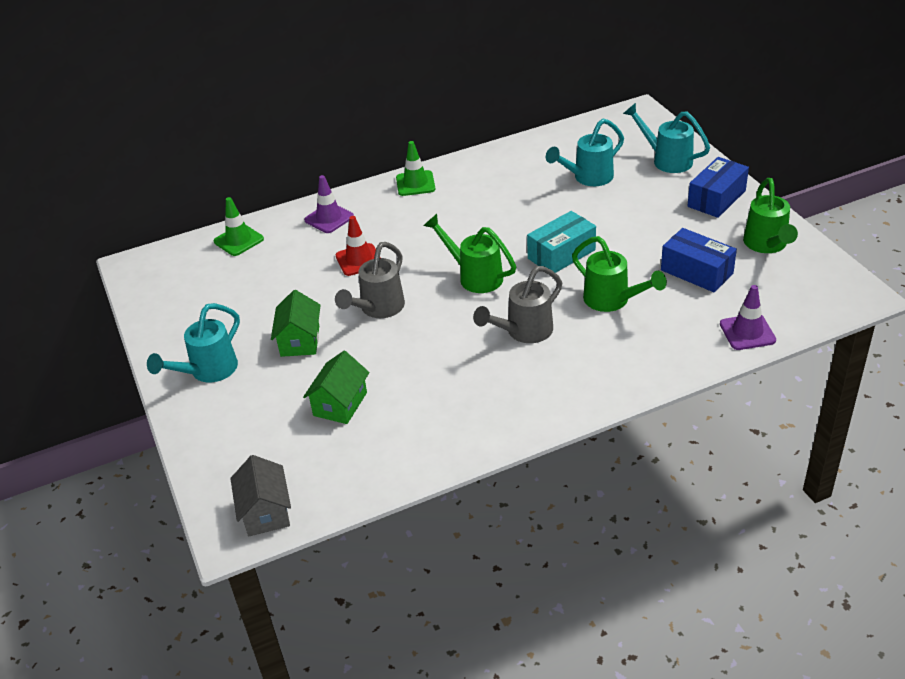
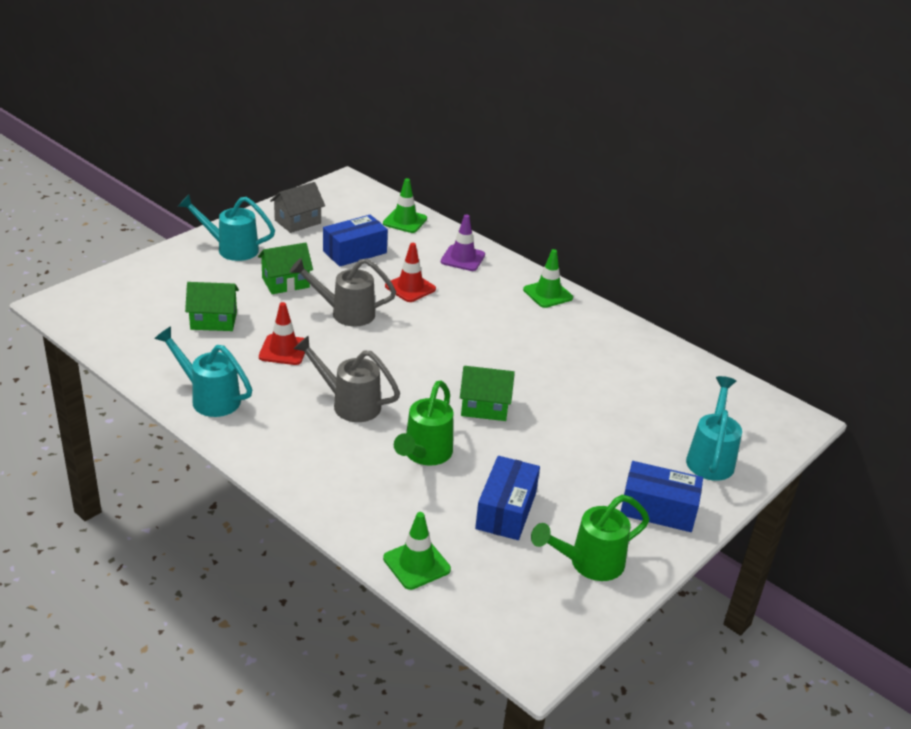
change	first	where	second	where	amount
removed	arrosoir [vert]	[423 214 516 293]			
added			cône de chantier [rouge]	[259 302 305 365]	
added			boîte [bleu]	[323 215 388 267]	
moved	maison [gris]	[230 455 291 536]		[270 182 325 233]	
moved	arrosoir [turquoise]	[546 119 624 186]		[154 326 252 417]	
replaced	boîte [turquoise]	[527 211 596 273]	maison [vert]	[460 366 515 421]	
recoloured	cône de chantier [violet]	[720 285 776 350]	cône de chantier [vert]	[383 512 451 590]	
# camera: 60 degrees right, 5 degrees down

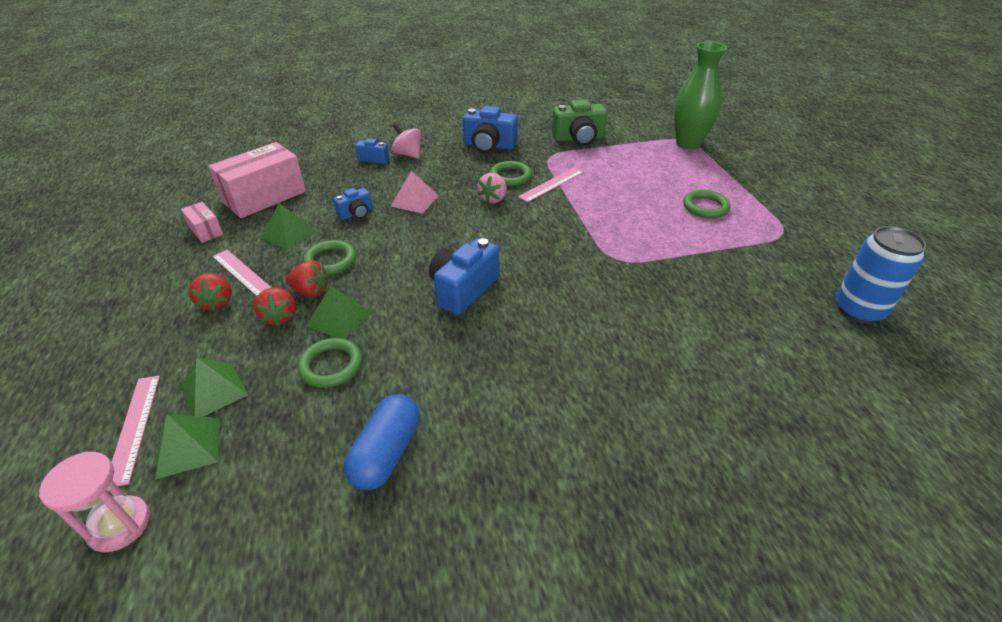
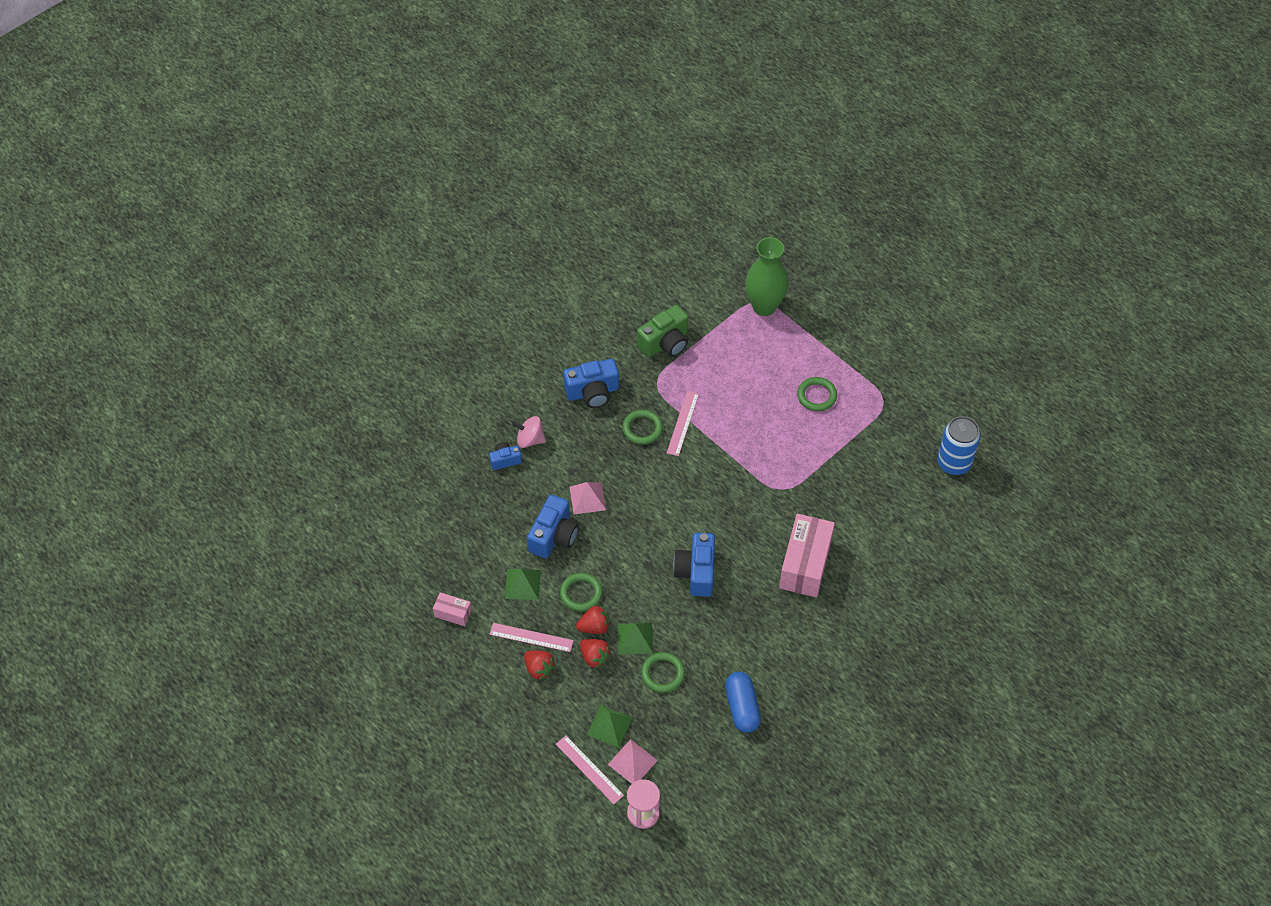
change	first	where	second	where	amount
removed	fraise [rose]	[477 173 507 203]			
moved	boîte [rose]	[208 142 306 218]		[779 514 835 598]	
recoloured	pyramide [vert]	[155 414 218 480]	pyramide [rose]	[608 739 658 784]	
resized	appareil photo [bleu]	[333 188 373 220]		[527 495 579 558]	x1.77
# camera: 30 degrees left, 15 degrees up

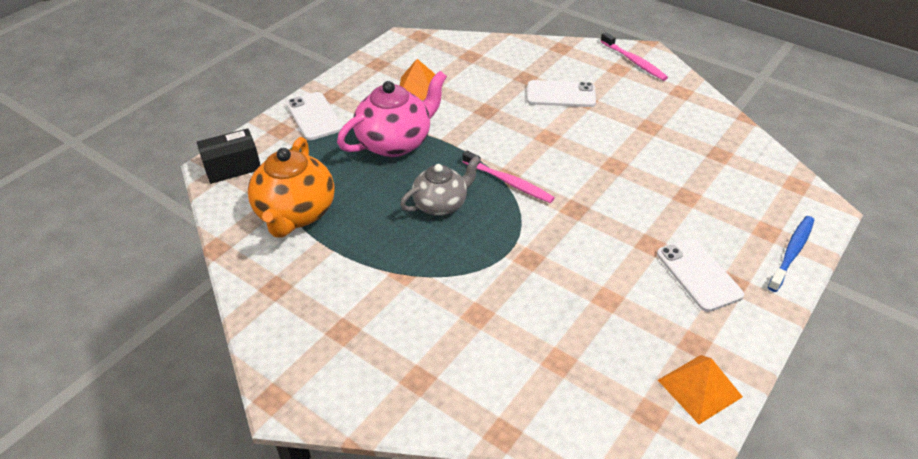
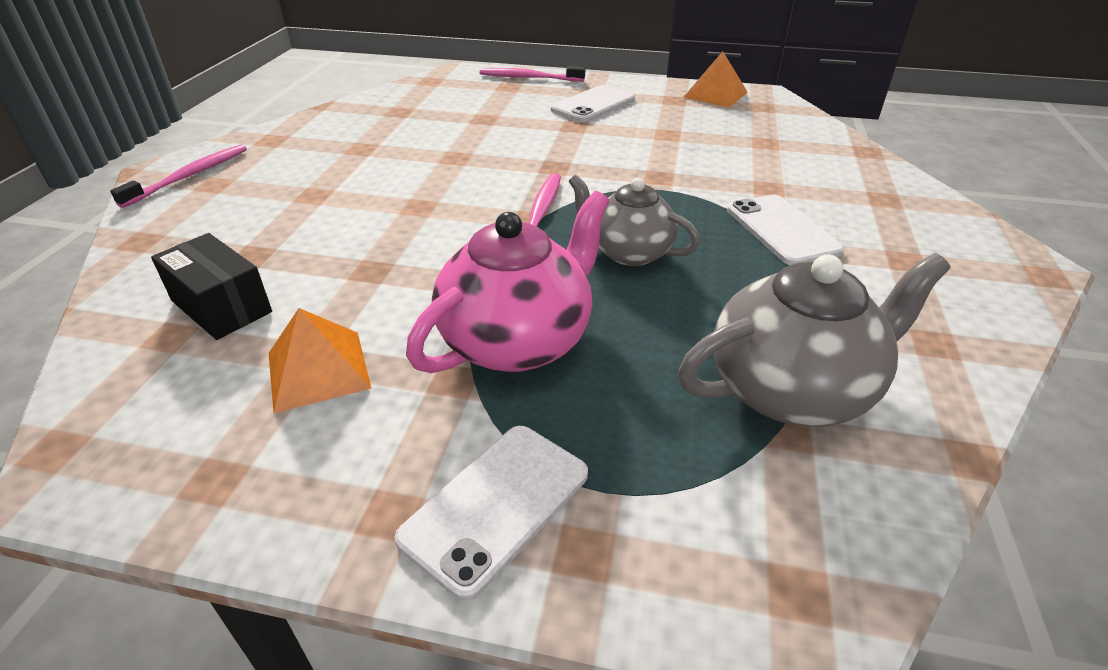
change	first	where	second	where	amount
moved	boîte [noir]	[197 128 260 184]		[151 233 272 340]	
moved	téléphone [blanc]	[527 80 596 107]		[727 194 844 265]	
recoloured	théière [orange]	[248 137 335 238]	théière [gris]	[678 253 951 427]	
recoloured	brosse à dents [bleu]	[768 216 814 292]	brosse à dents [rose]	[480 66 585 82]	
turned	théière [rose]	[337 71 447 157]		[406 191 610 373]	105 degrees clockwise
# camera: 115 degrees left, 5 degrees down

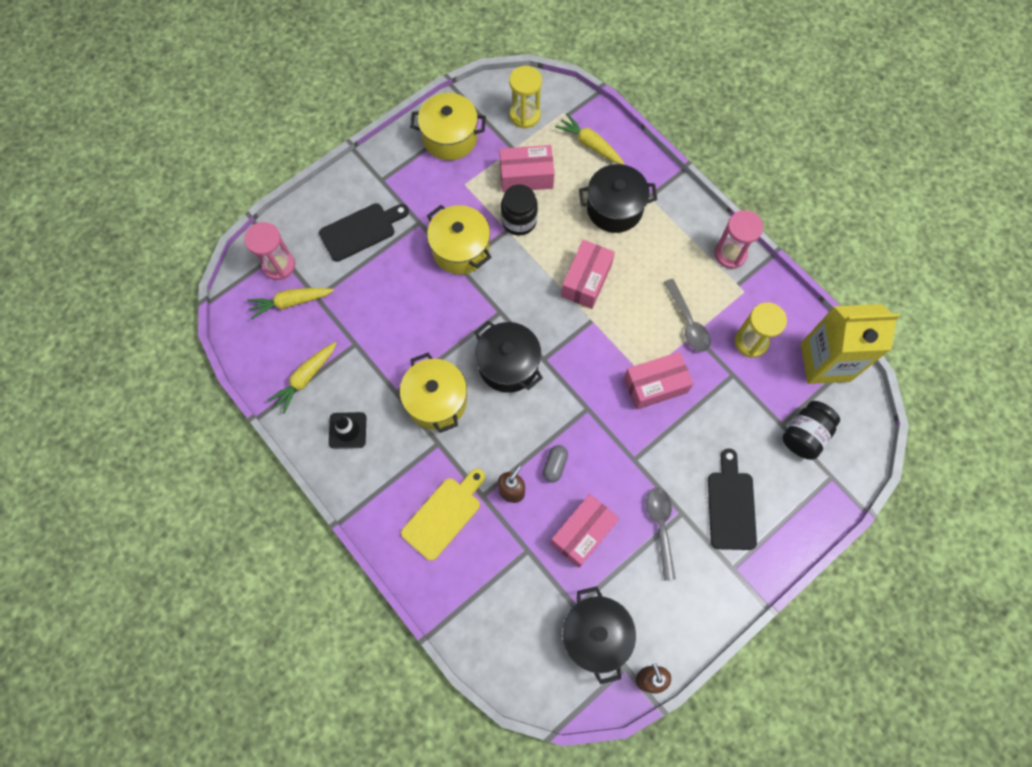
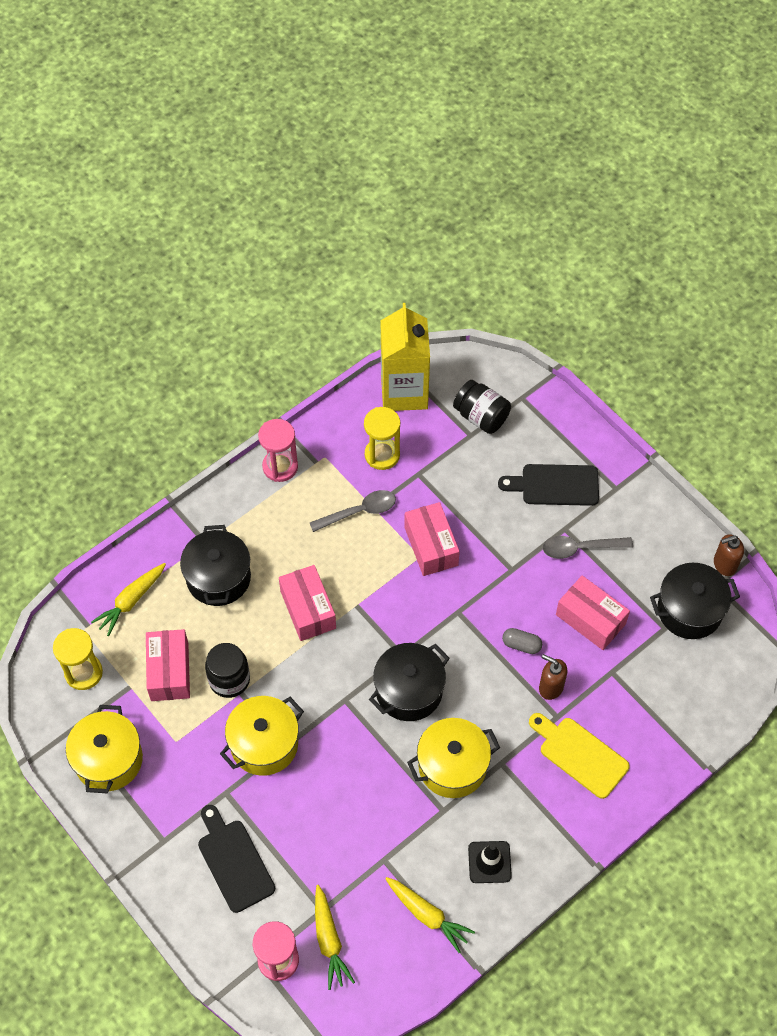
change	first	where	second	where	amount
turned	boîte [rose]	[561 240 615 309]		[279 565 336 641]	45 degrees clockwise
# camera: 90 degrees left, 10 degrees down

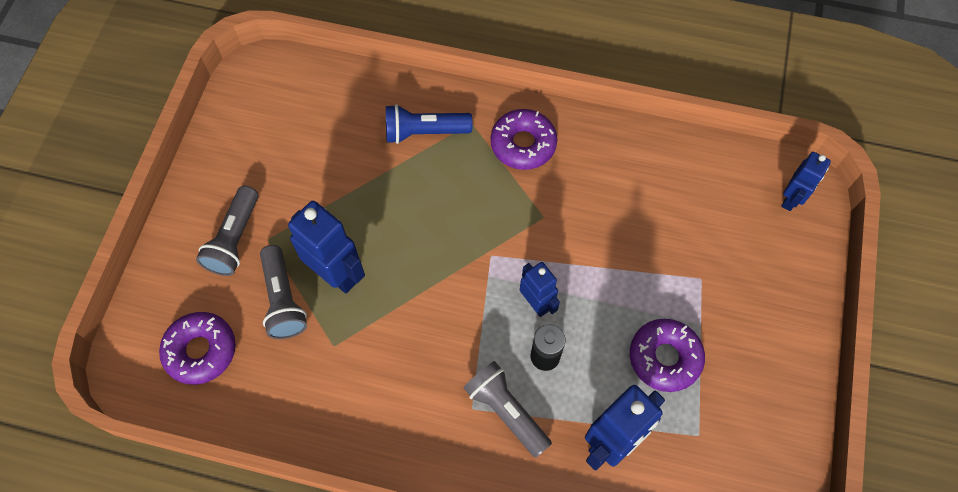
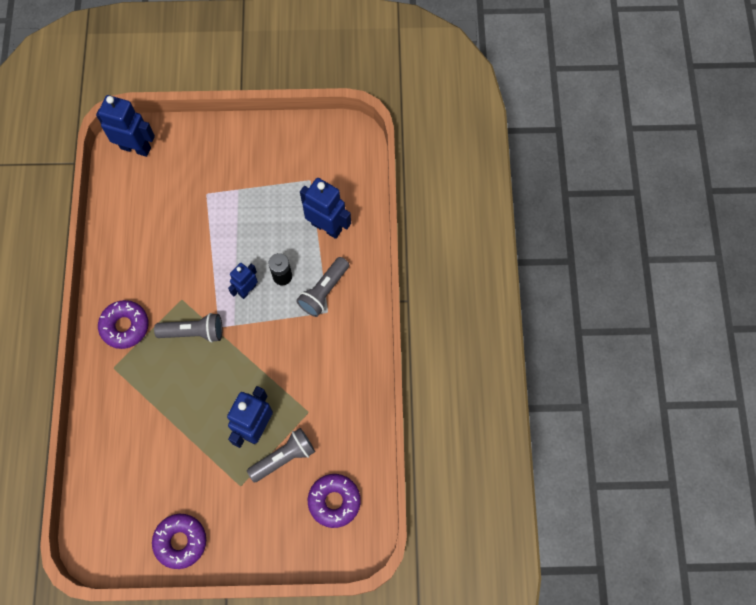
change	first	where	second	where	amount
removed	lampe de poche [bleu]	[386 104 473 144]			
moved	lampe de poche [gris]	[196 186 258 276]		[154 313 222 343]	
moved	beignet [violet]	[630 319 705 392]		[152 514 206 569]	
resized	robot [bleu]	[781 152 831 211]		[96 95 155 157]	x1.62
# camera: 105 degrees left, 5 degrees up

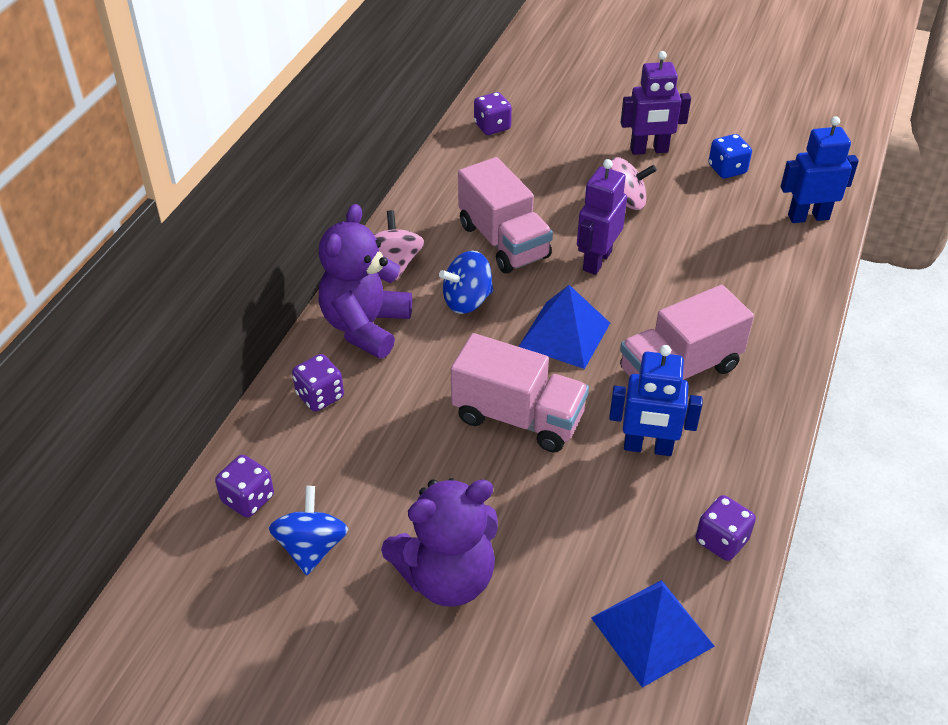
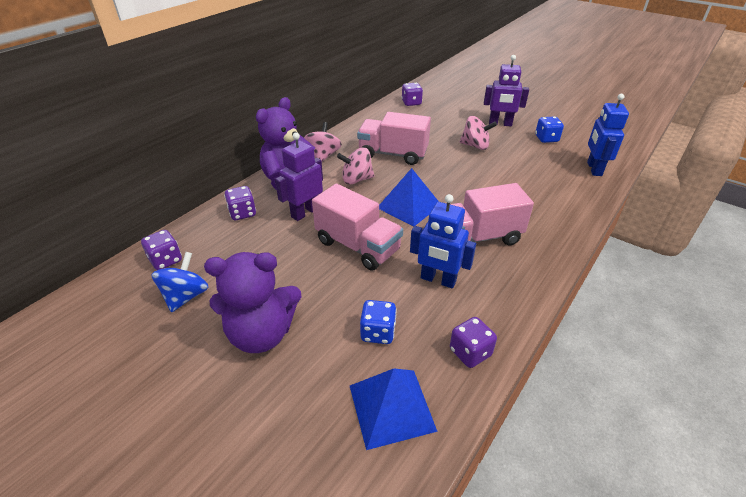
change	first	where	second	where	amount
added			dé [bleu]	[360 300 397 344]	
moved	robot [violet]	[577 159 627 275]		[275 132 323 221]	
recoloured	toupie [bleu]	[439 251 493 314]	toupie [rose]	[337 147 375 185]	
turned	camion [rose]	[458 157 553 274]		[357 112 431 165]	120 degrees clockwise
turned	robot [bleu]	[780 116 859 223]		[587 94 629 176]	90 degrees counterclockwise
# camera: 15 degrees right, 5 degrees down

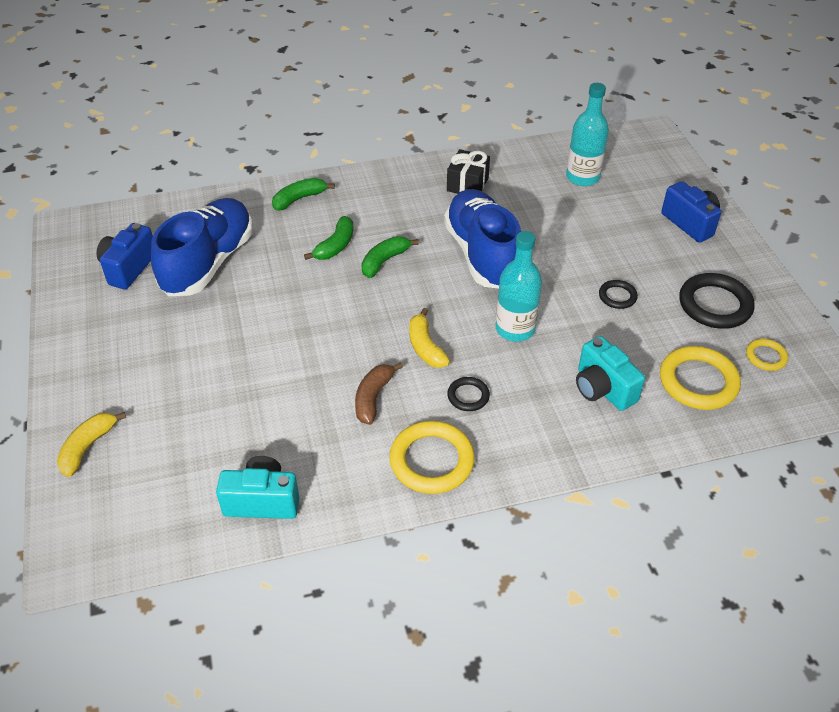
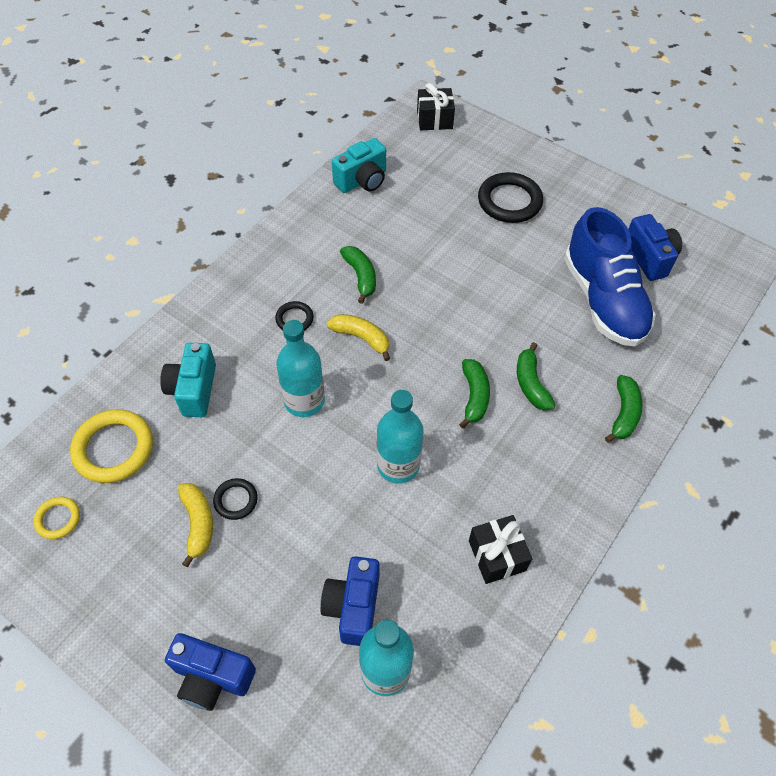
change	first	where	second	where	amount
removed	anneau [jaune]	[389 421 475 494]			
added			appareil photo [bleu]	[321 556 380 646]	
added			cadeau [noir]	[417 83 455 130]	
moved	banane [jaune]	[57 412 126 477]		[178 483 213 567]	
moved	anneau [noir]	[679 273 755 329]		[478 172 543 223]	
replaced	chaussure [bleu]	[444 189 521 289]	bouteille [turquoise]	[377 390 424 484]	
recoloured	banane [marron]	[355 362 403 425]	banane [vert]	[340 246 376 304]	
turned	appareil photo [turquoise]	[576 336 645 411]		[160 343 216 417]	105 degrees counterclockwise
# camera: 140 degrees right, 10 degrees up

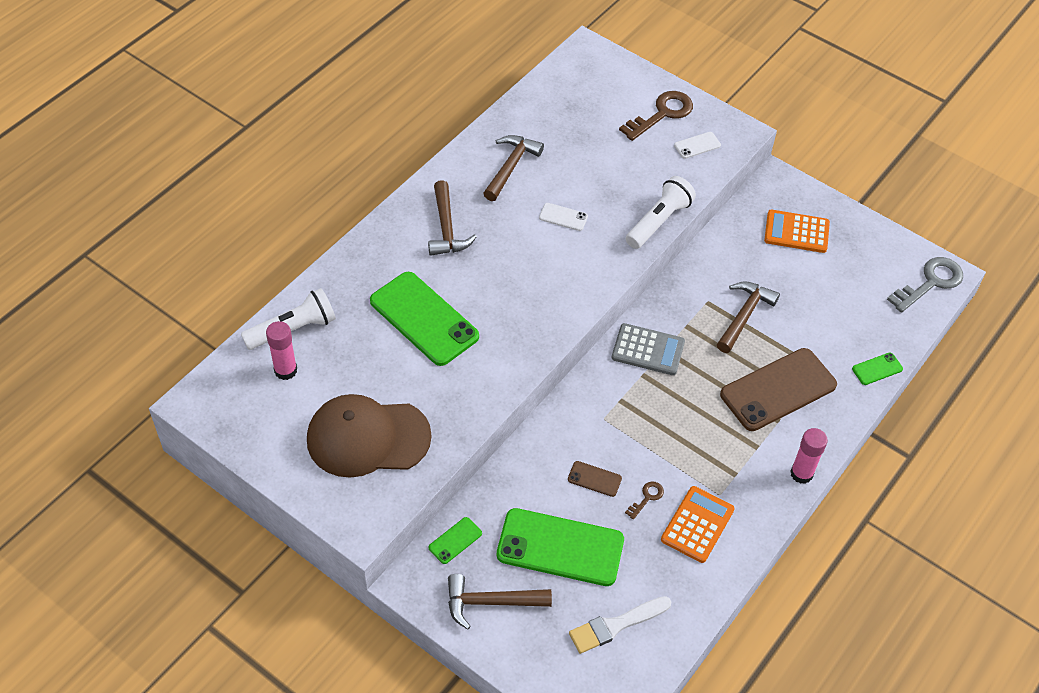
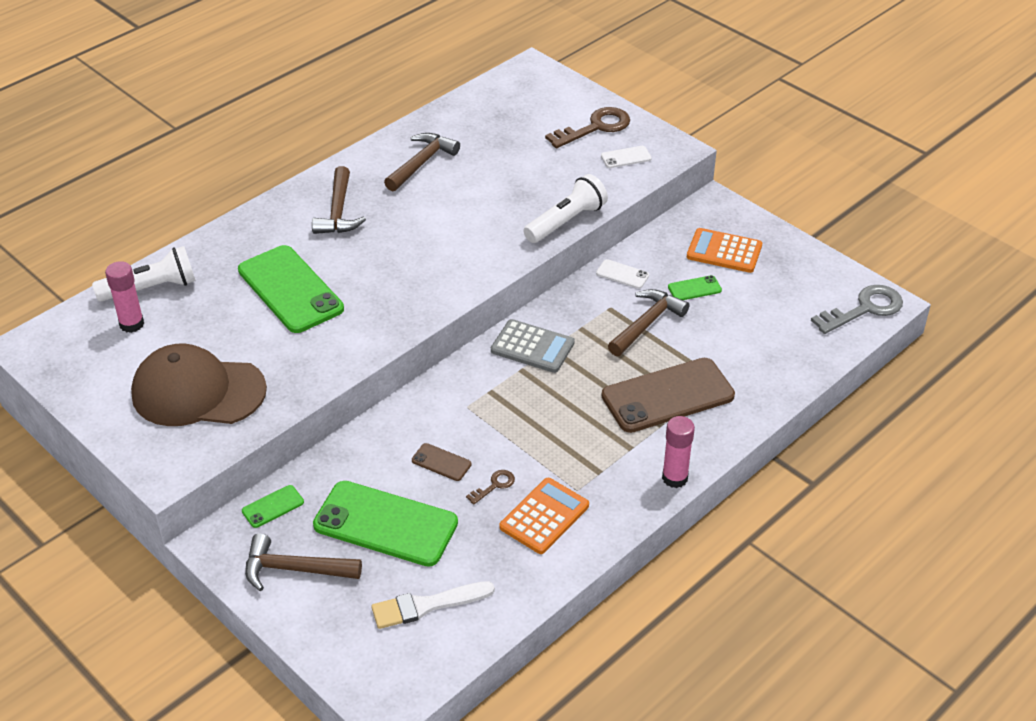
change	first	where	second	where	amount
moved	téléphone [blanc]	[539 203 588 231]		[596 259 649 289]	
moved	téléphone [vert]	[852 353 903 385]		[668 275 722 300]	
# camera: 10 degrees right, 10 degrees down

